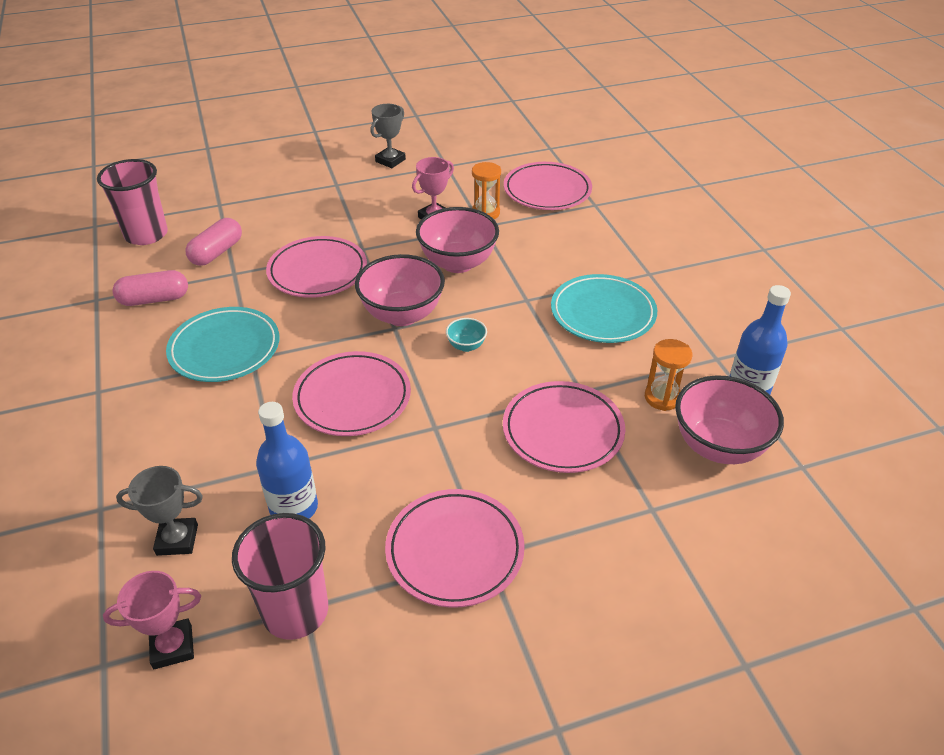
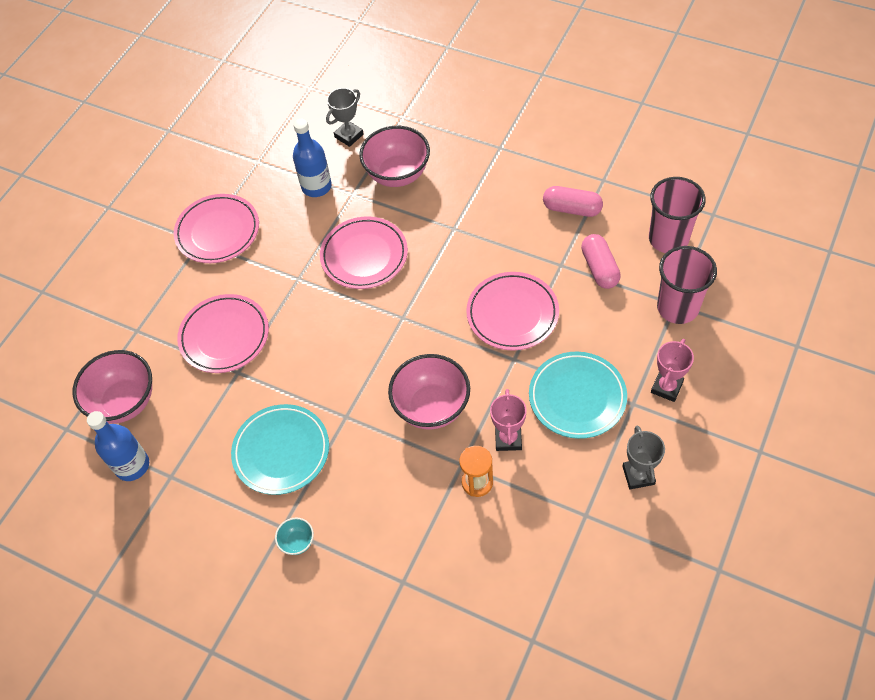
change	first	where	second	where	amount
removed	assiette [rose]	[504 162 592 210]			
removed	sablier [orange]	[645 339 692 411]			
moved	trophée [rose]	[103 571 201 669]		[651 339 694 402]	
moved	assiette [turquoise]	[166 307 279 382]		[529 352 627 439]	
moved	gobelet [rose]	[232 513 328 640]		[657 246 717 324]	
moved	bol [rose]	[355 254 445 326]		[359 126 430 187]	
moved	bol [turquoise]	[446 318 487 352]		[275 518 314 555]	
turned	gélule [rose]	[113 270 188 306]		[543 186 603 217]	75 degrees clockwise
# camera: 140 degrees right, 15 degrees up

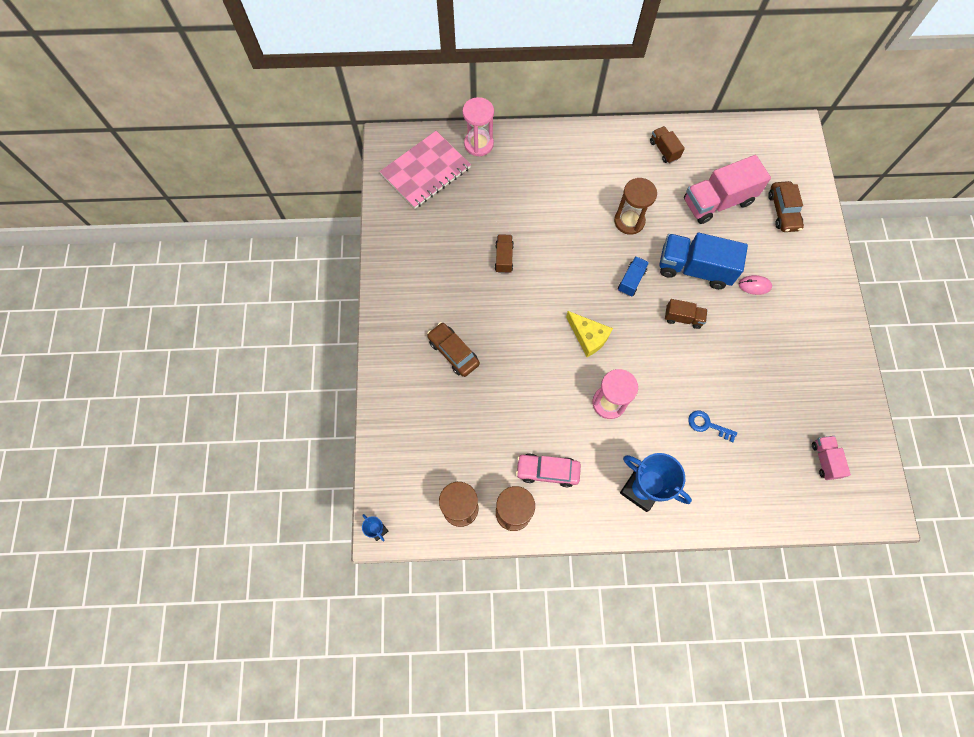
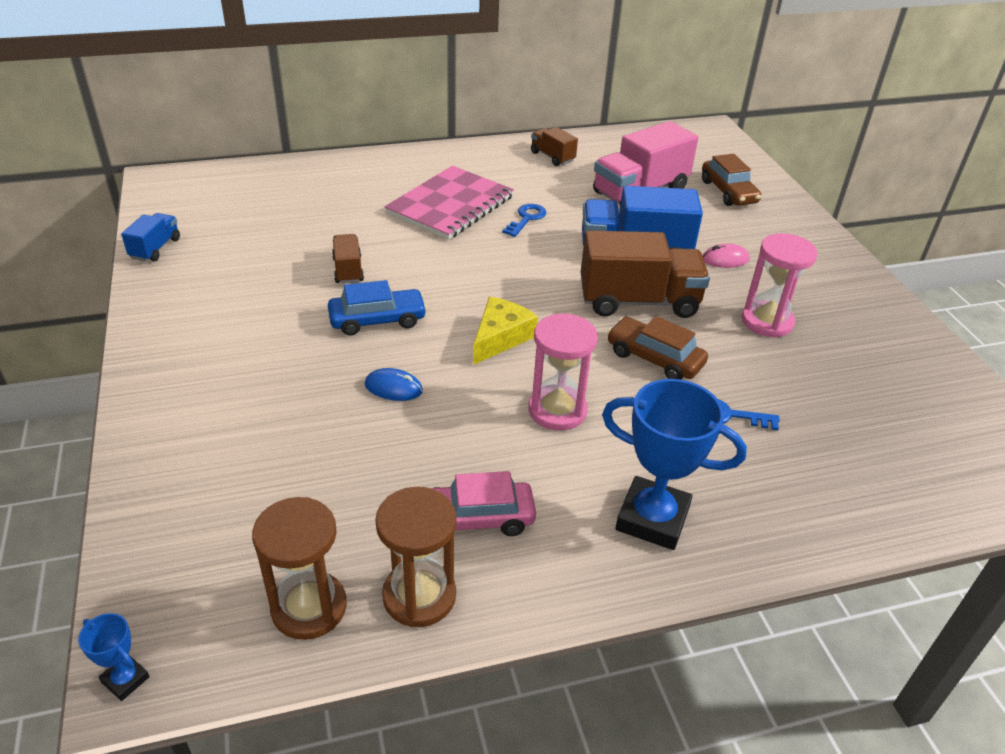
change	first	where	second	where	amount
removed	camion [rose]	[812 436 851 480]			
added			voiture [bleu]	[328 280 427 336]	
added			souris [bleu]	[365 368 423 401]	
moved	carnet [rose]	[380 131 471 209]		[385 166 514 240]	
moved	voiture [marron]	[427 322 480 377]		[607 316 708 380]	
moved	sablier [rose]	[463 97 494 156]		[742 233 818 338]	
moved	camion [bleu]	[618 256 649 296]		[121 213 180 262]	
replaced	sablier [marron]	[614 178 657 235]	clé [bleu]	[502 204 546 237]	
turned	fromage [jaune]	[566 311 613 357]		[473 297 538 365]	90 degrees counterclockwise
resized	camion [marron]	[665 299 708 329]		[581 230 710 318]	x1.97
# camera: 15 degrees left, 30 degrees down

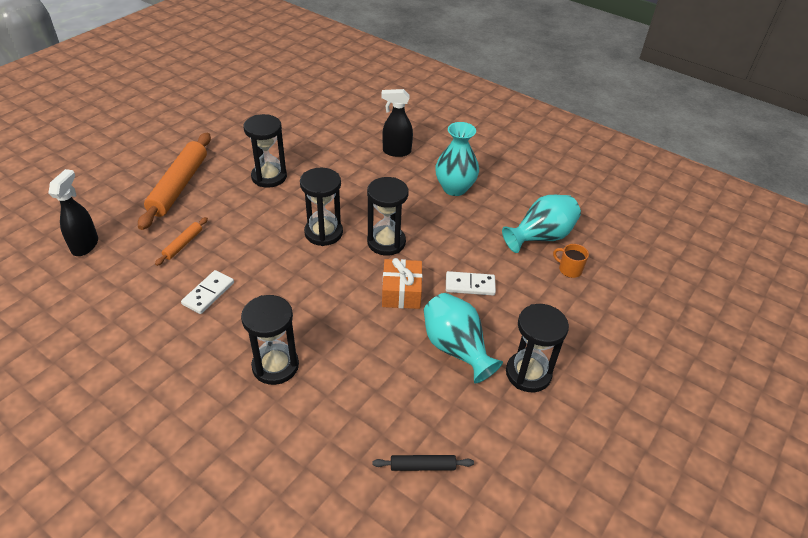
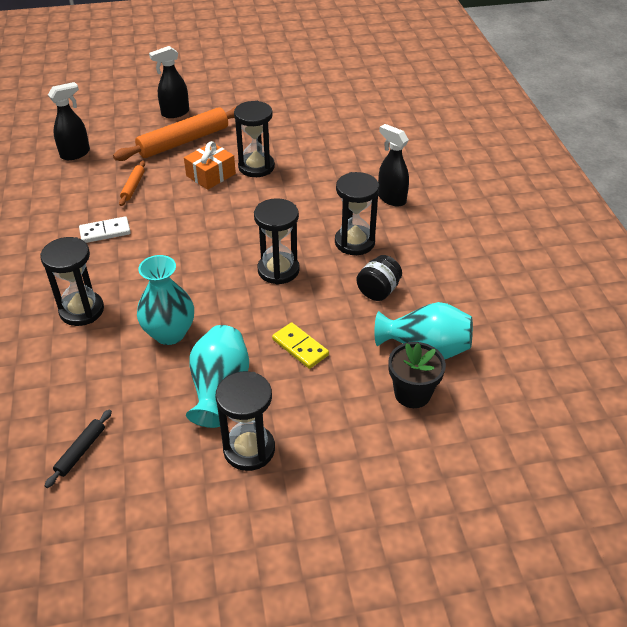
change	first	where	second	where	amount
added			vaporisateur [noir]	[149 46 189 118]	
added			bocal [noir]	[356 255 402 301]	
moved	sablier [noir]	[300 168 343 246]		[335 172 379 255]	
moved	cadeau [orange]	[382 258 422 309]		[184 141 236 190]	
moved	vase [turquoise]	[435 122 479 196]		[137 255 194 345]	
replaced	tasse [orange]	[553 244 589 278]	pot de fleurs [noir]	[388 342 446 408]	
recoloured	domino [blanc]	[446 271 496 296]	domino [jaune]	[272 322 329 369]	
turned	rouleau à pâtisserie [orange]	[155 217 208 266]		[119 161 145 206]	60 degrees counterclockwise
turned	rouleau à pâtisserie [noir]	[372 455 474 471]		[45 409 112 488]	75 degrees clockwise
# camera: 45 degrees right, 0 degrees up

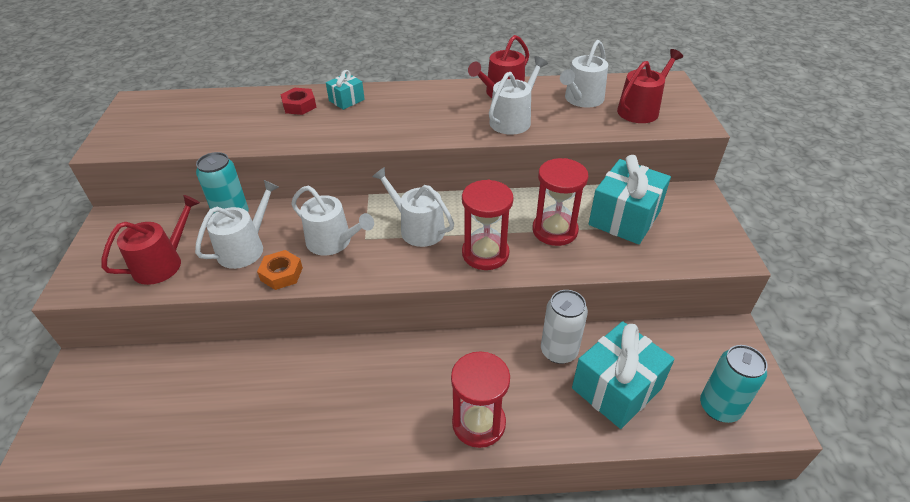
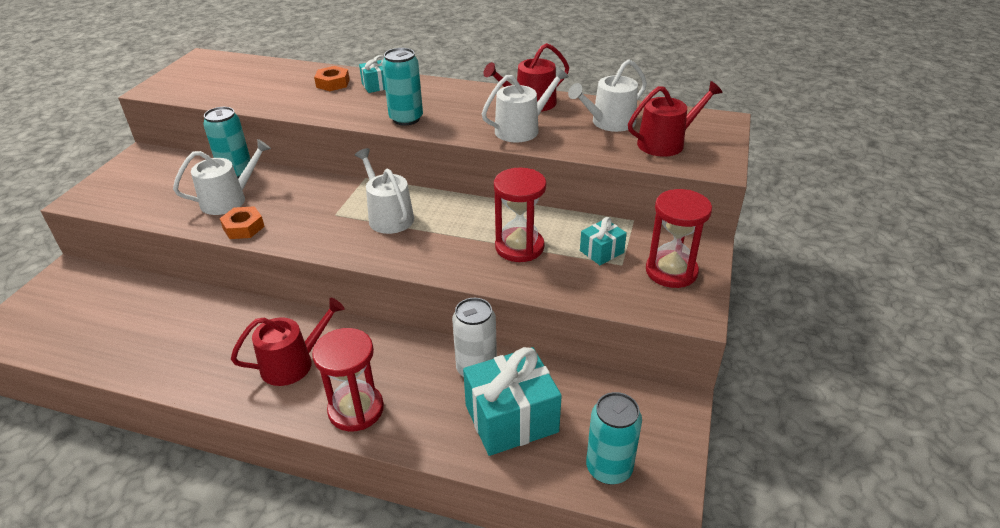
change	first	where	second	where	amount
removed	arrosoir [blanc]	[291 186 374 255]			
added			canette [turquoise]	[382 48 423 126]	
moved	arrosoir [rouge]	[101 195 200 285]		[231 298 345 386]	
moved	sablier [rouge]	[462 180 514 270]		[646 189 712 288]	
recoloured	écrou [rouge]	[280 88 316 115]	écrou [orange]	[314 66 350 91]	
resized	cadeau [turquoise]	[589 155 671 244]		[580 217 627 265]	x0.51
# camera: 20 degrees right, 5 degrees down

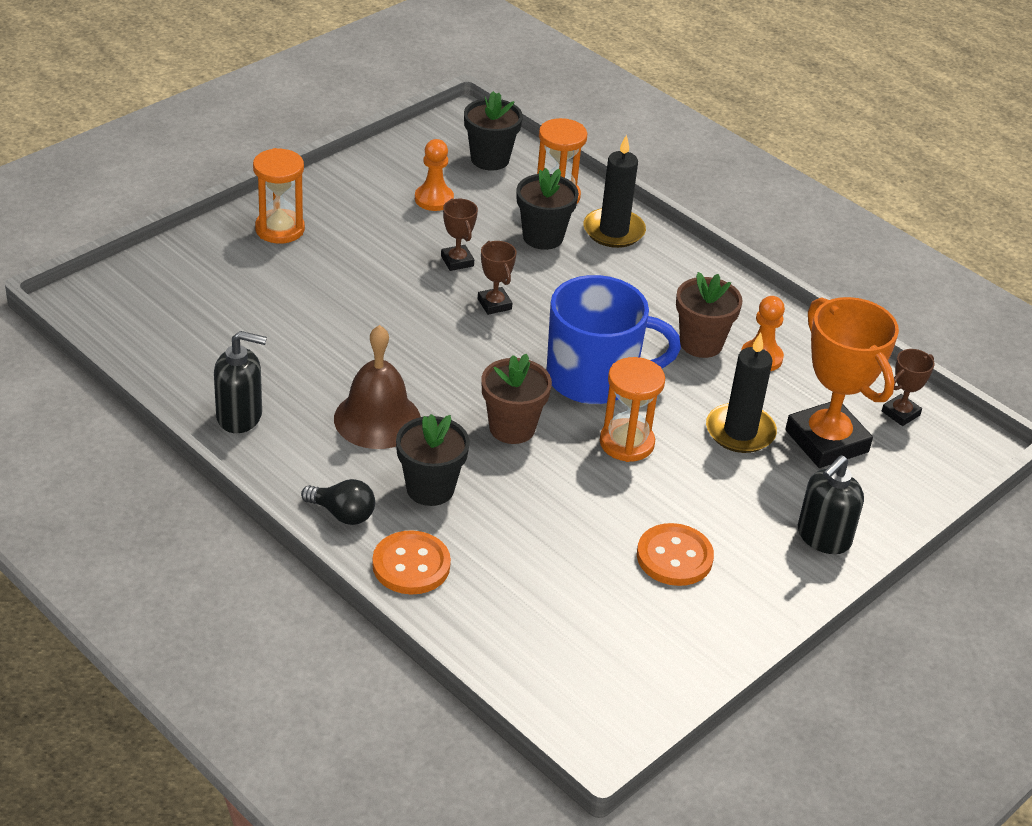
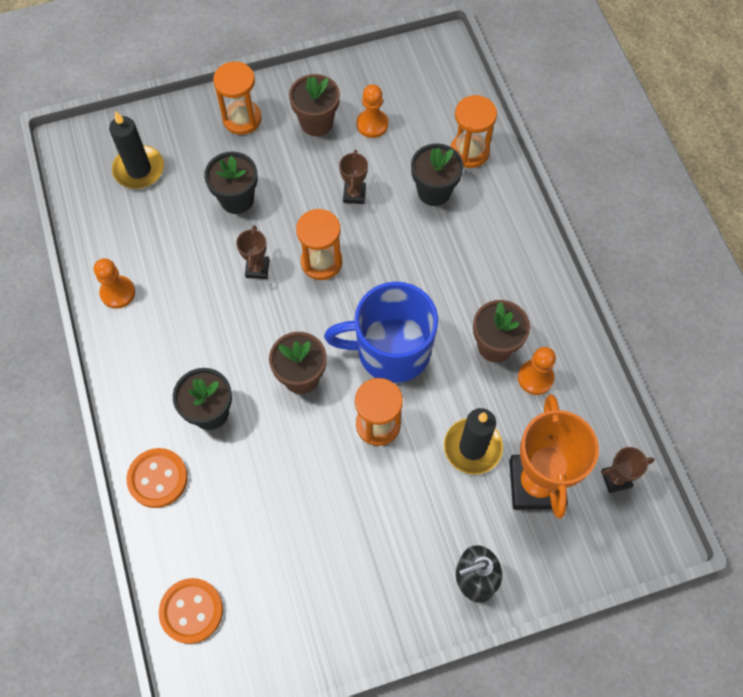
change	first	where	second	where	amount
removed	ampoule [noir]	[301 479 375 525]			
removed	cloche [marron]	[334 325 421 449]			
added			pot de fleurs [marron]	[289 74 340 136]	
added			sablier [orange]	[296 209 342 280]	
moved	pot de fleurs [noir]	[464 91 523 170]		[204 152 258 214]	
moved	trophée [marron]	[478 241 517 315]		[236 225 269 279]	
moved	bougie [noir]	[583 134 646 248]		[109 111 164 189]	
moved	bouton [orange]	[637 523 714 586]		[159 578 223 644]	
replaced	distributeur de savon [noir]	[214 331 267 433]	pion [orange]	[94 258 135 309]	
turned	tasse [bleu]	[547 275 681 404]		[324 282 438 383]	150 degrees clockwise
# camera: 30 degrees right, 25 degrees up

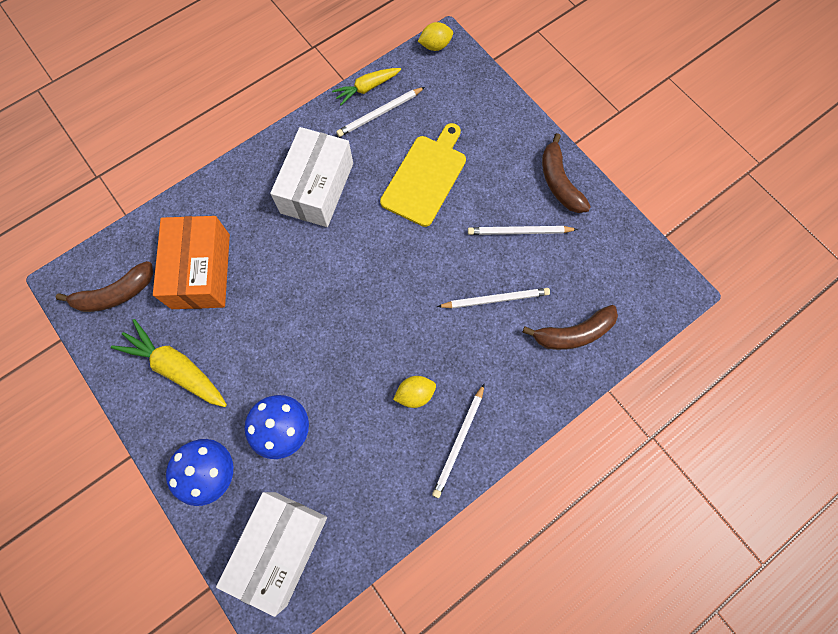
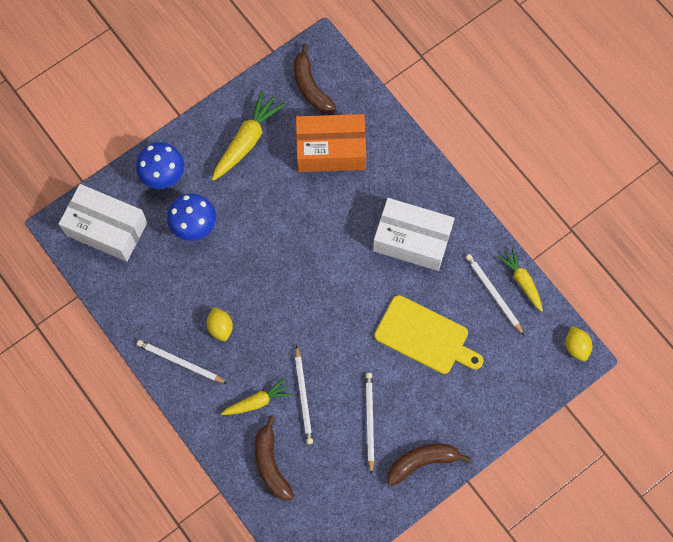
change	first	where	second	where	amount
added			carotte [jaune]	[221 378 292 415]	
# camera: 90 degrees right, 0 degrees up

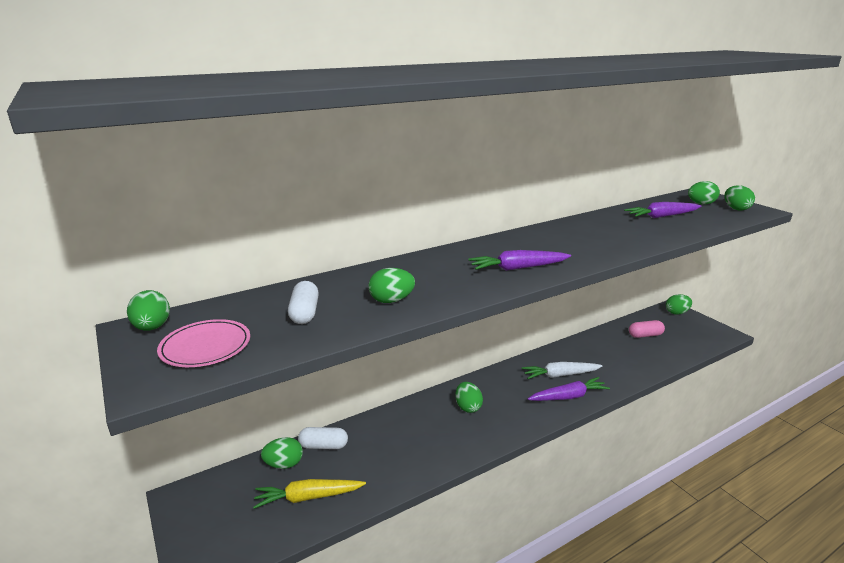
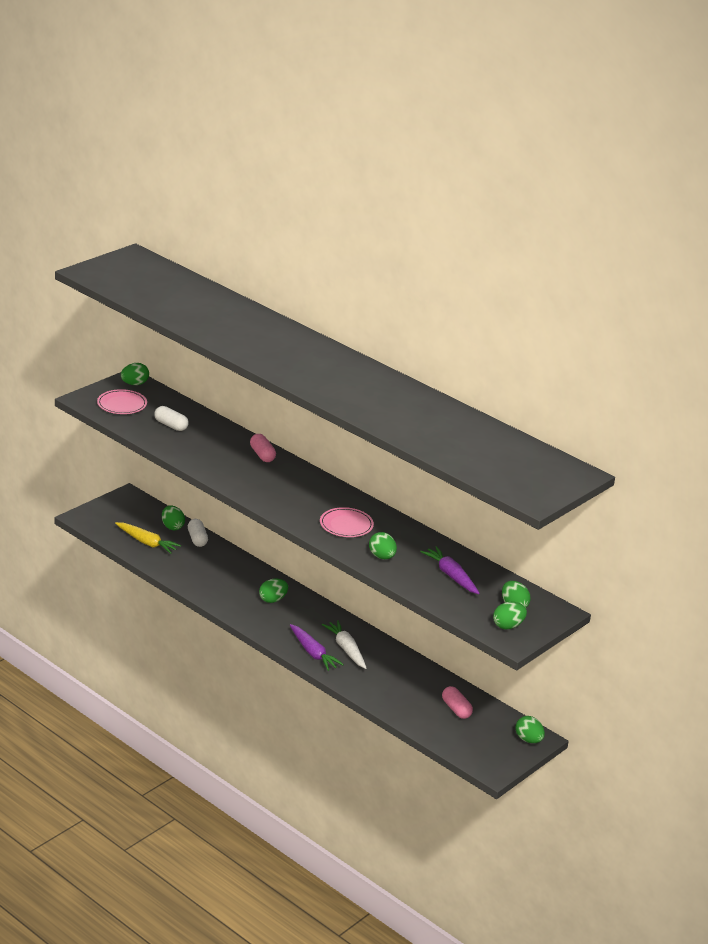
change	first	where	second	where	amount
removed	carotte [violet]	[469 250 571 271]			
added			gélule [rose]	[250 434 276 462]	
added			assiette [rose]	[320 507 374 537]	
moved	œuf [vert]	[369 268 415 303]		[369 532 397 559]	
turned	carotte [jaune]	[253 479 366 509]		[115 522 181 554]	150 degrees clockwise
turned	gélule [blanc]	[288 281 319 324]		[154 406 189 431]	60 degrees clockwise
# camera: 70 degrees right, 5 degrees up

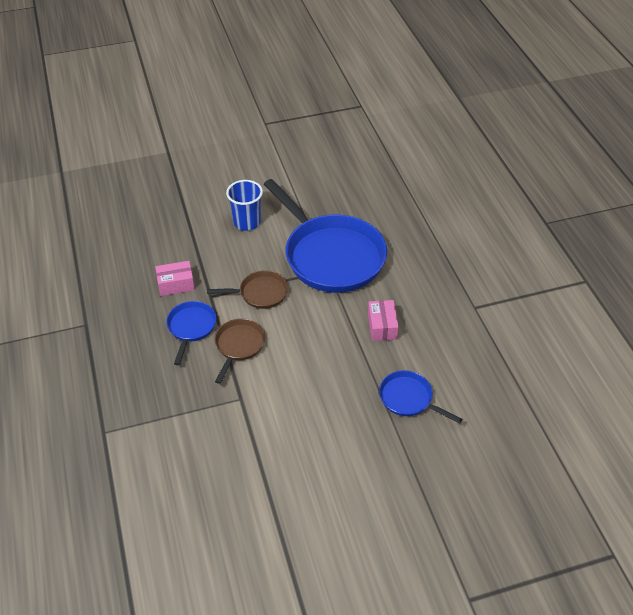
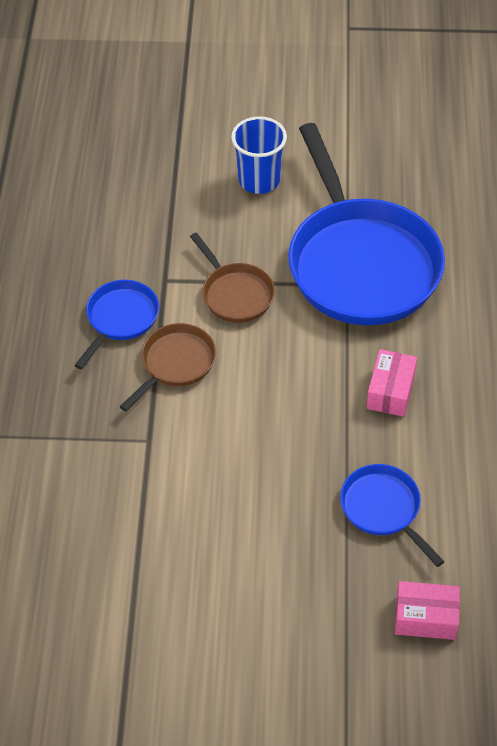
change	first	where	second	where	amount
moved	boîte [rose]	[155 261 195 296]		[395 581 460 640]	
turned	poêle [marron]	[207 270 288 309]		[190 233 275 323]	45 degrees clockwise
# camera: 20 degrees right, 5 degrees up

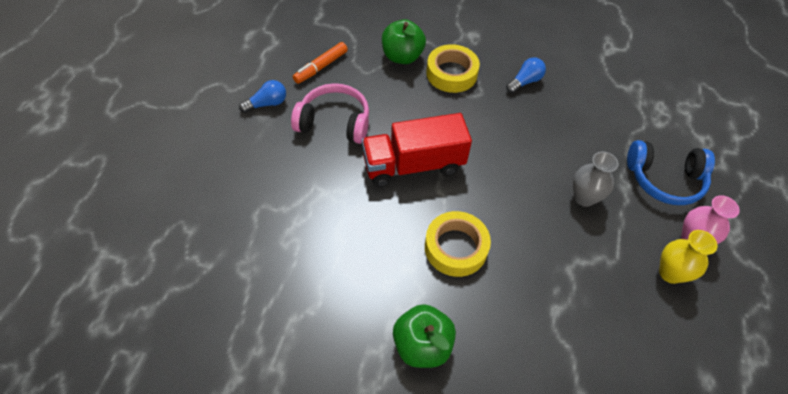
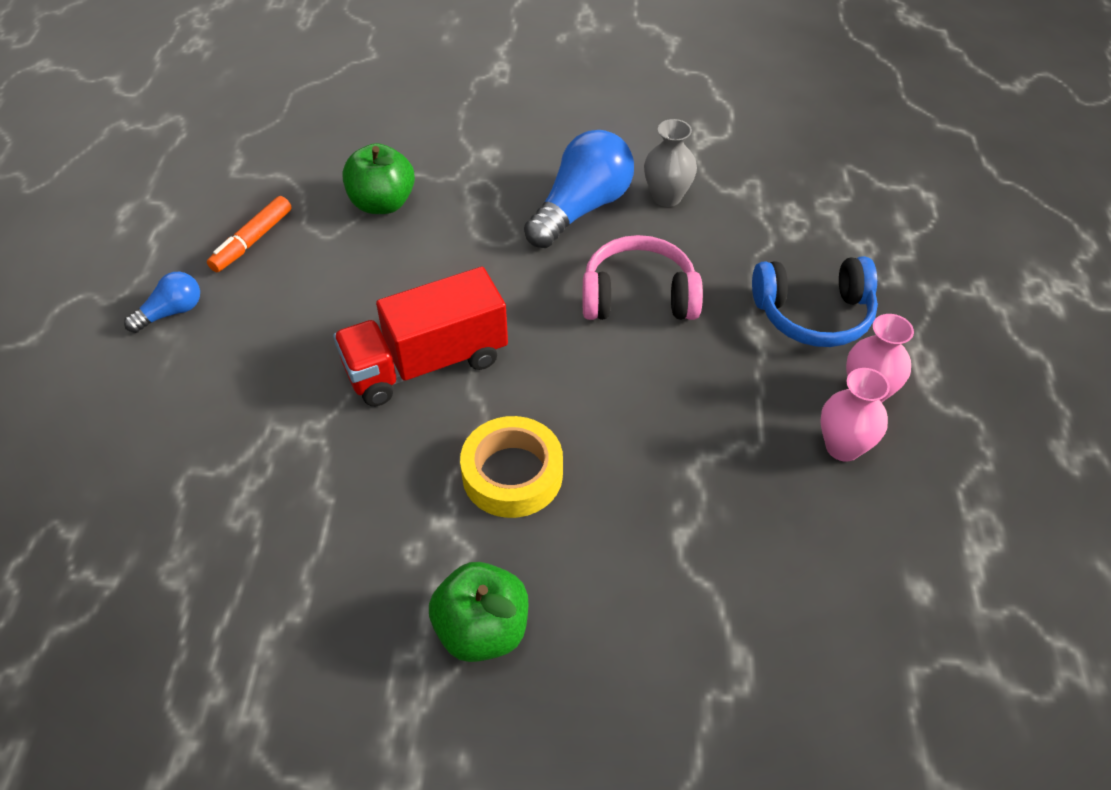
change	first	where	second	where	amount
removed	ruban adhésif [jaune]	[426 44 480 93]			
moved	casque audio [rose]	[291 83 369 144]		[583 235 703 320]	
moved	vase [gris]	[573 151 619 207]		[644 119 697 207]	
recoloured	vase [jaune]	[659 230 718 284]	vase [rose]	[820 368 890 462]	
resized	ampoule [bleu]	[506 58 546 93]		[524 130 634 248]	x1.93
# camera: 10 degrees left, 5 degrees down

